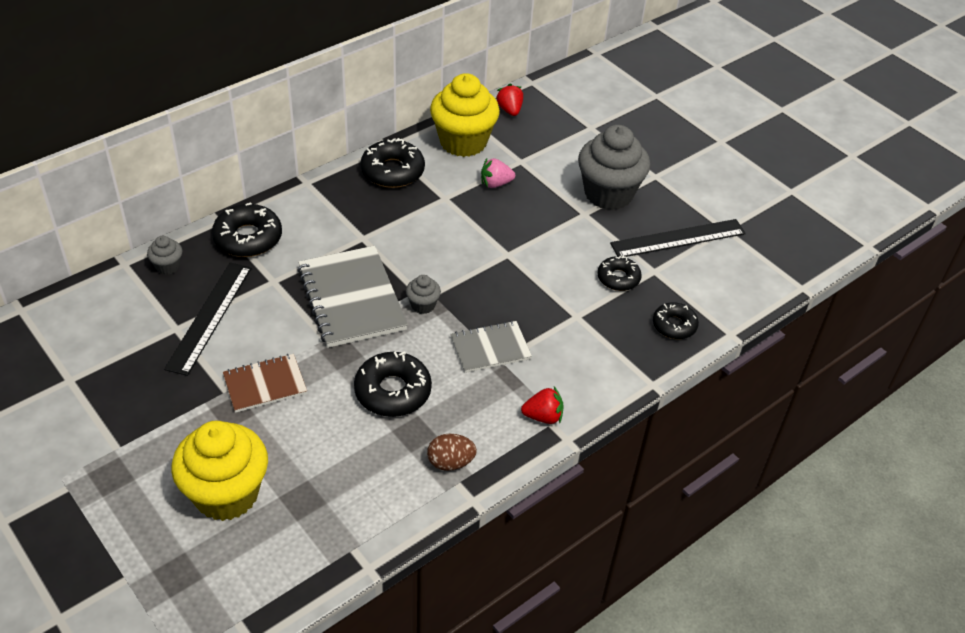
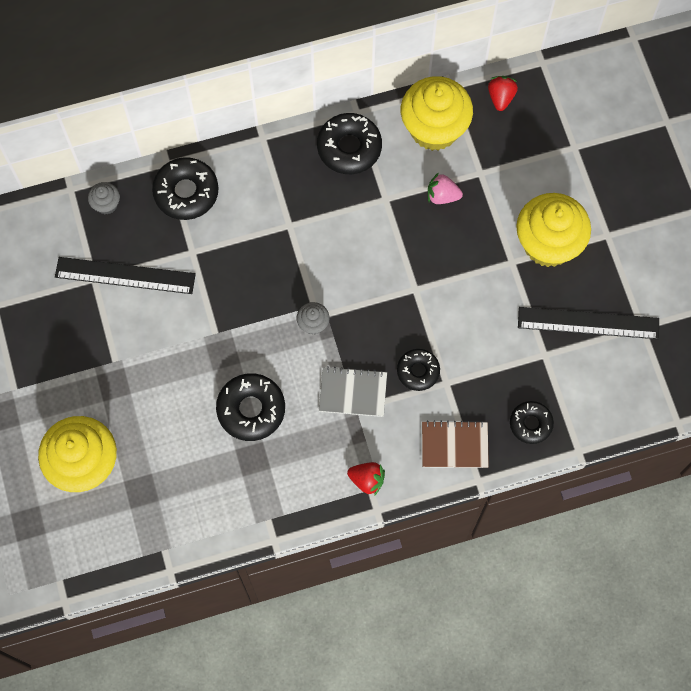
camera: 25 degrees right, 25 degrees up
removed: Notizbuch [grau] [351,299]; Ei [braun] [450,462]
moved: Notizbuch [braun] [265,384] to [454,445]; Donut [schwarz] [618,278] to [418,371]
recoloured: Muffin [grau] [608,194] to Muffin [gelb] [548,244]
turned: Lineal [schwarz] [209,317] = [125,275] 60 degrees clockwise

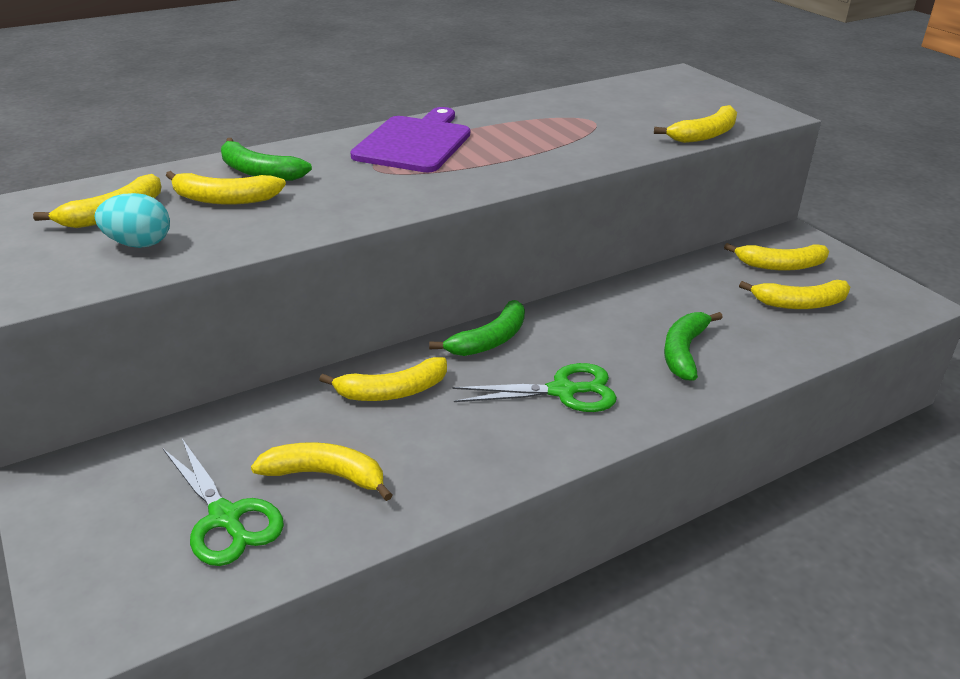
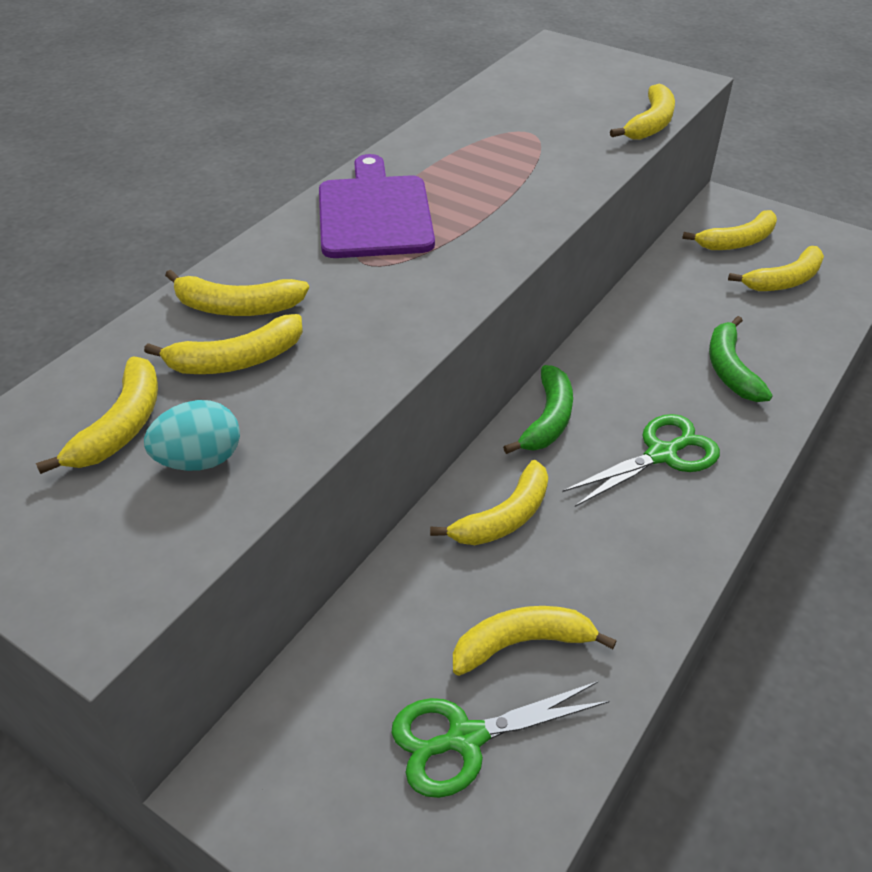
camera: 25 degrees left, 10 degrees up
recoloured: Banane [grün] [258,172] to Banane [gelb] [237,307]
turned: Schere [grün] [225,518] = [465,738] 135 degrees clockwise

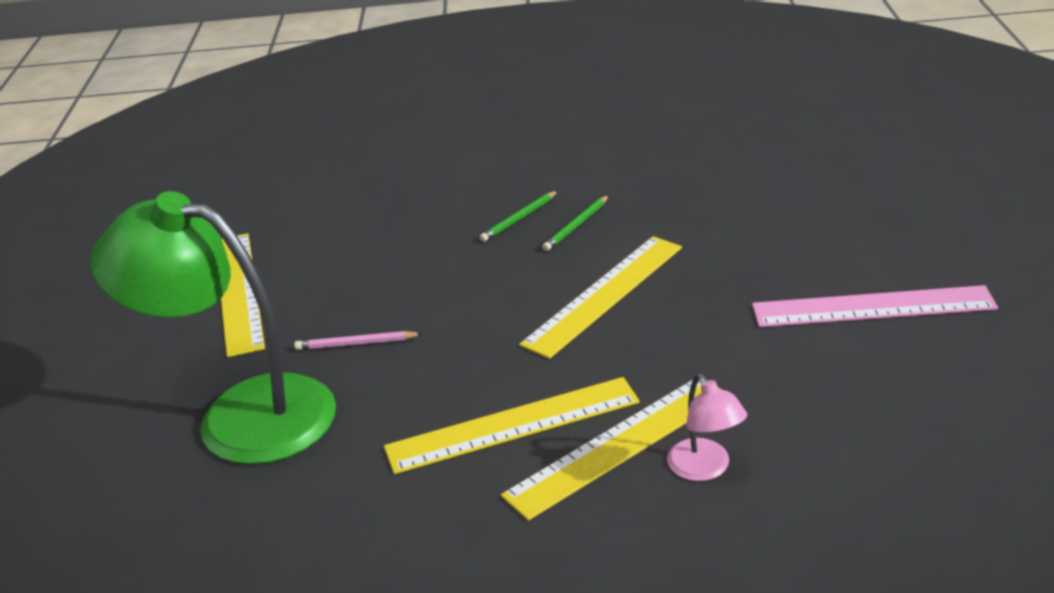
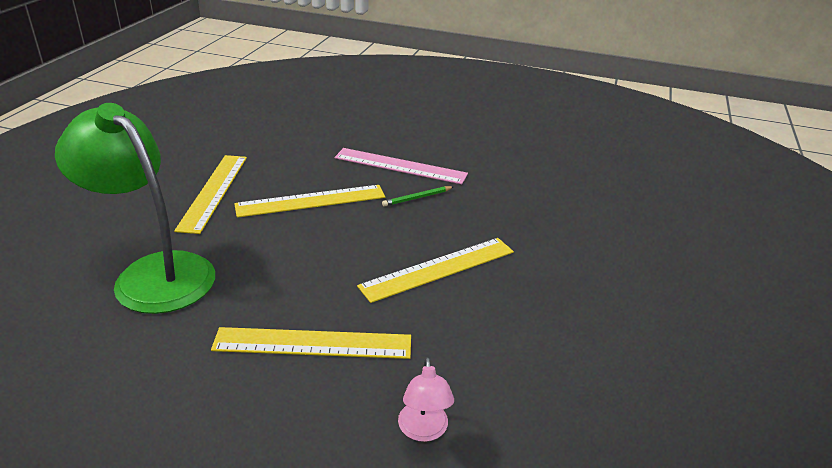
camera: 15 degrees right, 0 degrees up
removed: Bleistift [rosa] [356,343]; Bleistift [grün] [576,225]
moved: Lineal [gelb] [619,444] to [311,201]; Lineal [rosa] [873,307] to [400,166]

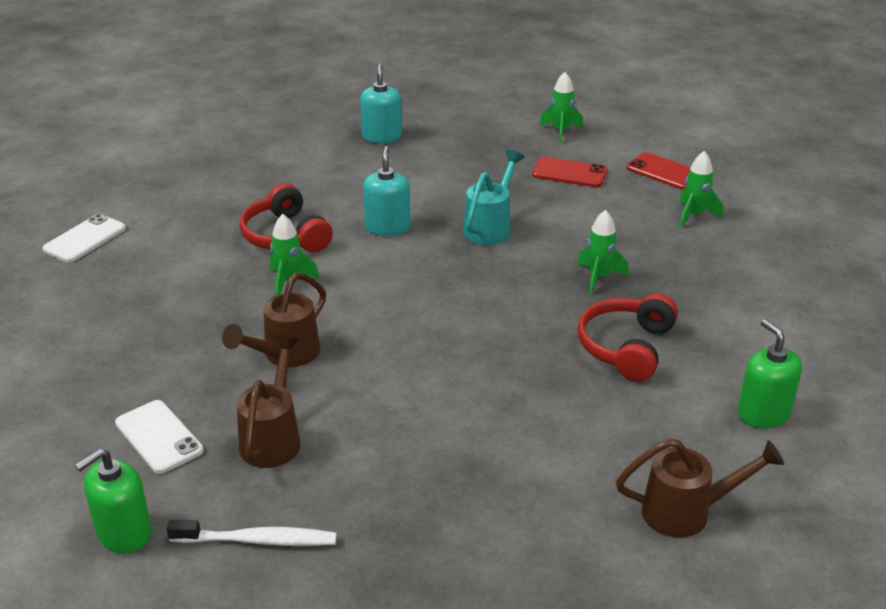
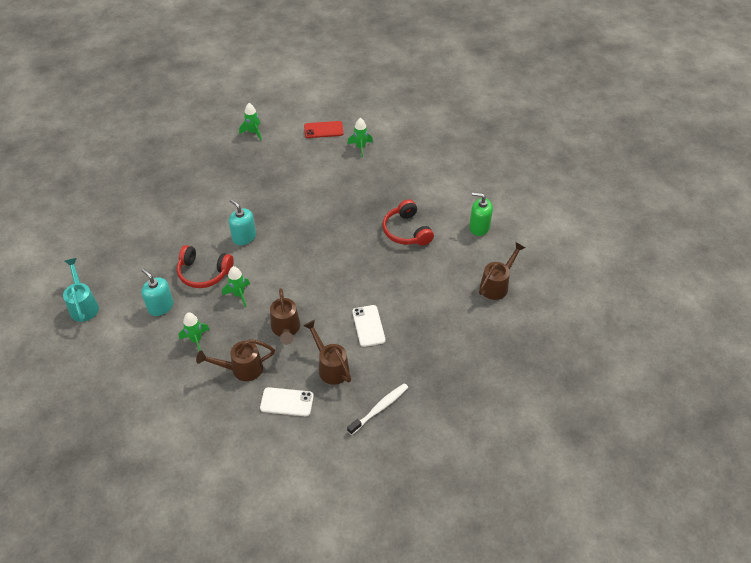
camera: 45 degrees left, 15 degrees up
removed: Seifenspender [grün] [124,533]; Handy [rot] [569,173]
added: Gießkanne [braun] [241,369]
moved: Handy [weiß] [85,239] to [368,326]; Seifenspender [türkis] [382,136] to [160,306]; Gießkanne [türkis] [491,227] to [83,305]; Rakete [grün] [598,278] to [196,340]

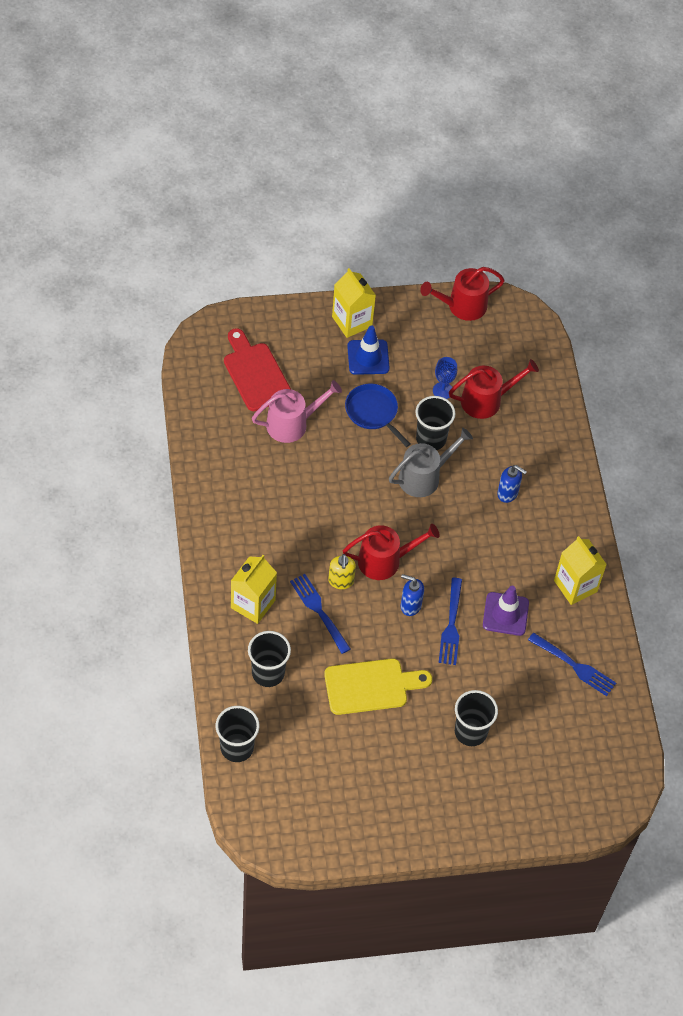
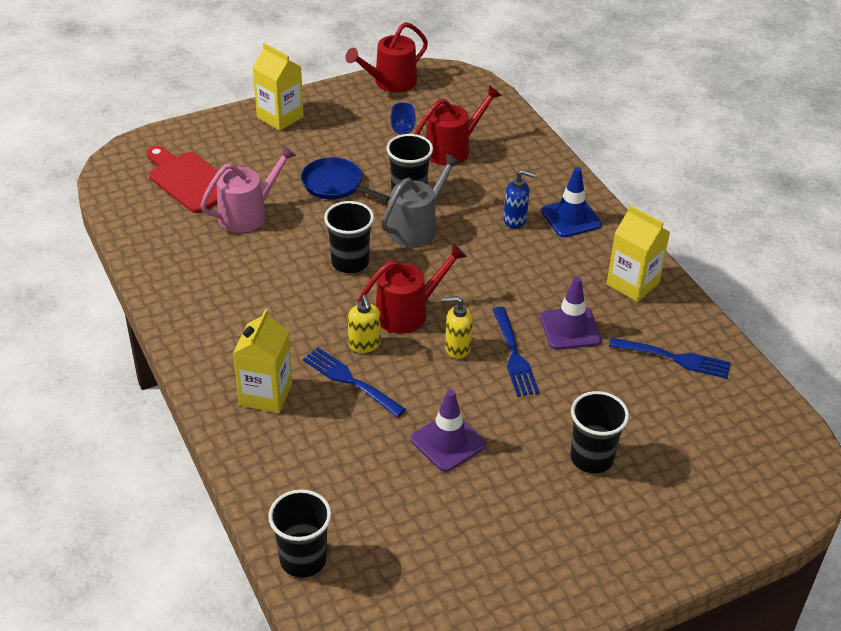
camera: 15 degrees left, 15 degrees down
moved: Becher [schwarz] [268,673] to [350,262]; Leitkegel [blau] [368,357] to [571,218]
replaced: Schneidebrett [gelb] [371,686] to Leitkegel [lila] [448,442]
recoloured: Seifenspender [blau] [410,605] to Seifenspender [gelb] [457,348]

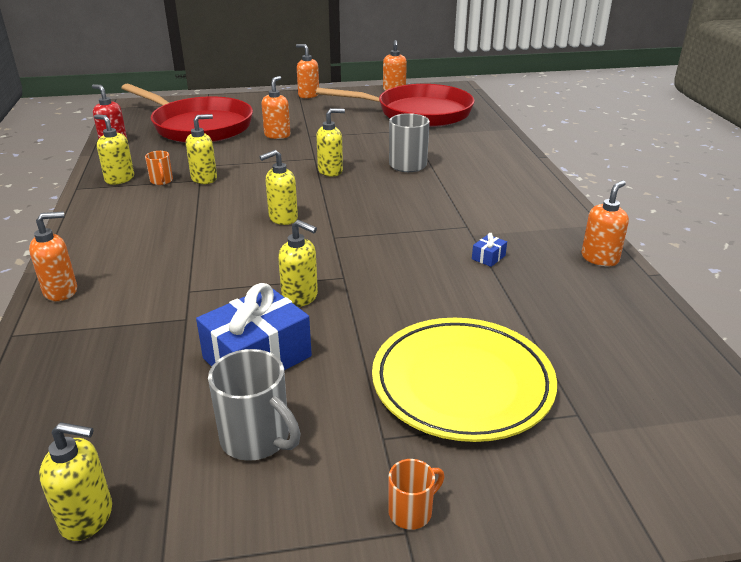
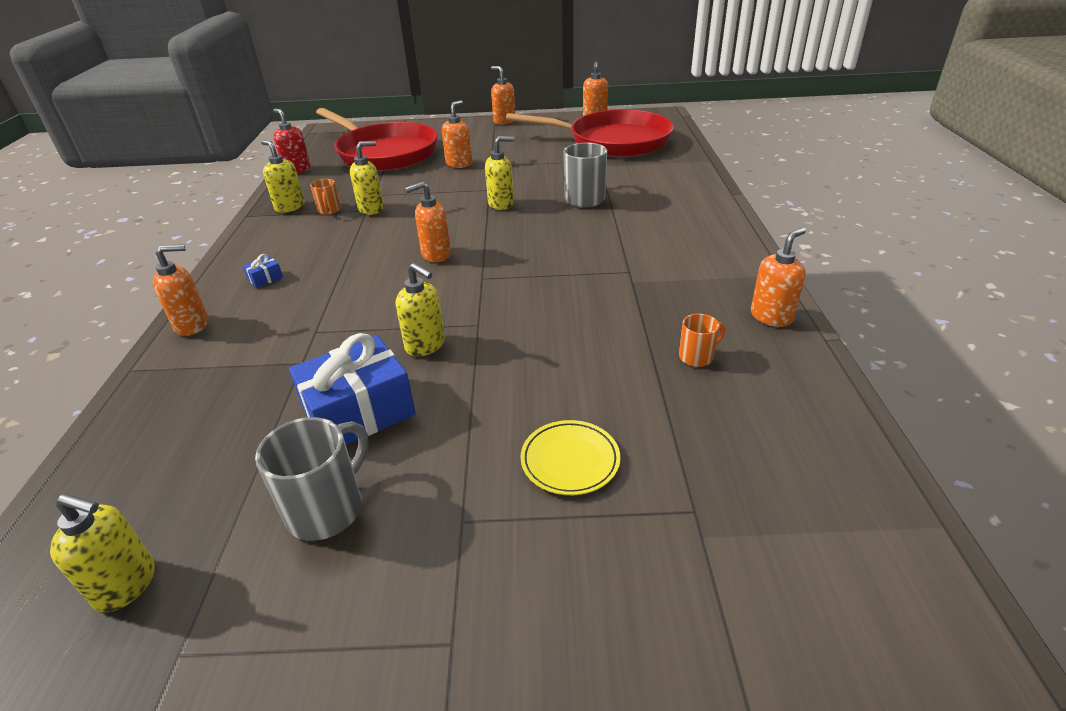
camera: 10 degrees right, 5 degrees up
moved: Tasse [orange] [411,511] to [697,357]; Geschenk [blau] [488,257] to [265,278]
recoloured: Seifenspender [gelb] [283,218] to Seifenspender [orange] [436,255]
turned: Tasse [grau] [257,439] = [327,508] 105 degrees counterclockwise
resized: Teller [gelb] [462,383] = [570,460] x0.48

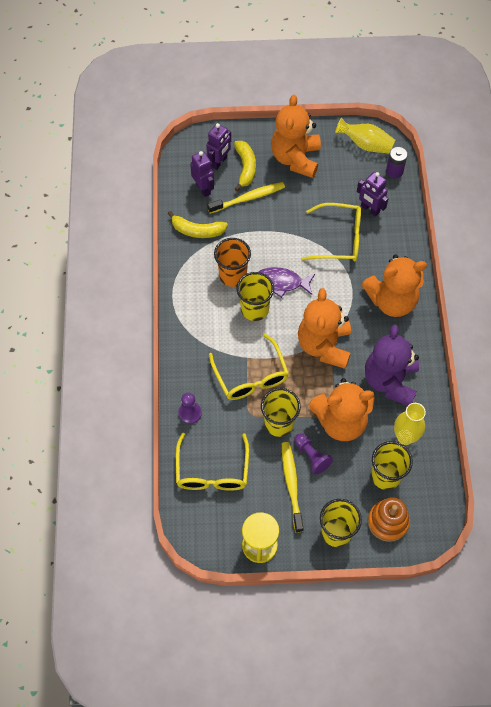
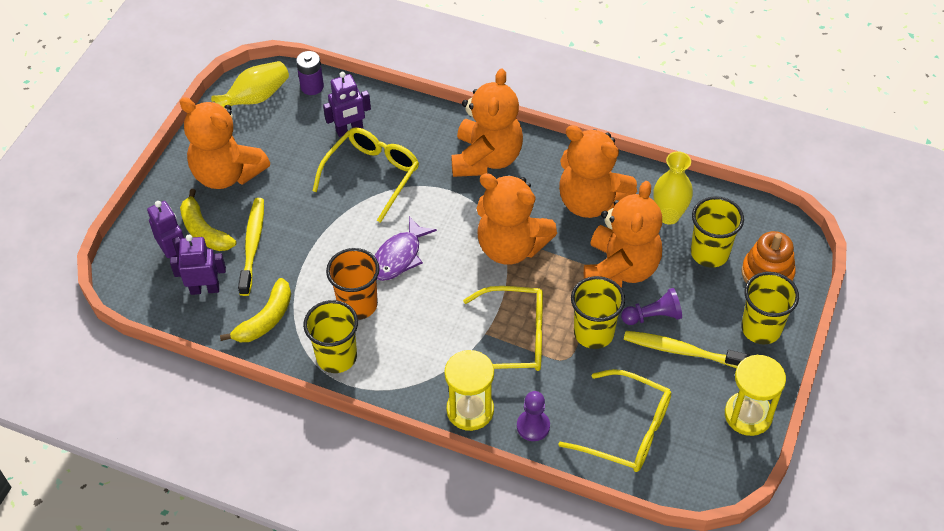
camera: 65 degrees left, 10 degrees down
added: Sanduhr [gelb] [470,410]
moved: Becher [gelb] [254,309] to [336,357]
recoloured: Teddybär [lila] [390,381] to Teddybär [orange] [591,201]
turned: Banane [gelb] [245,168] = [204,231] 150 degrees counterclockwise

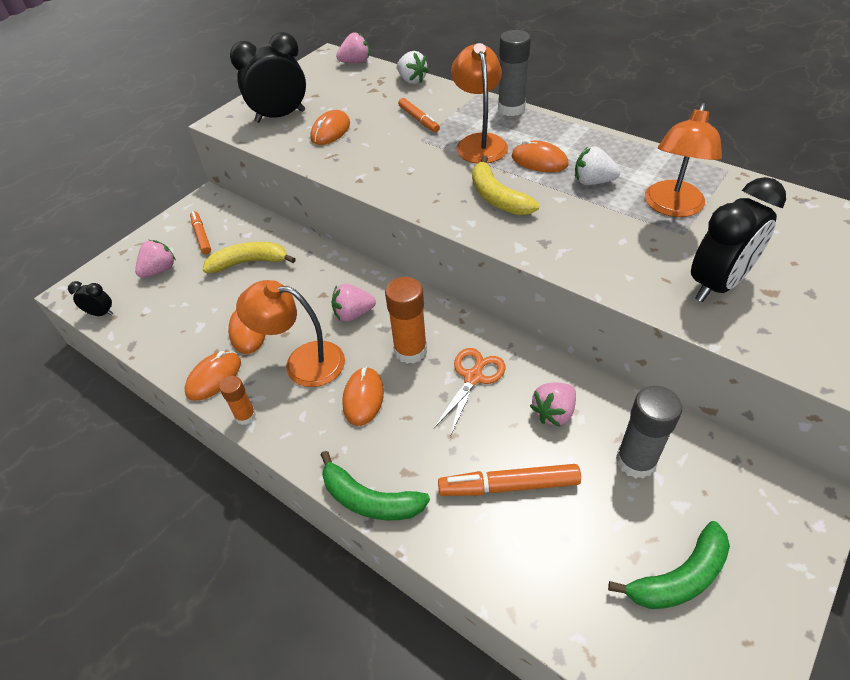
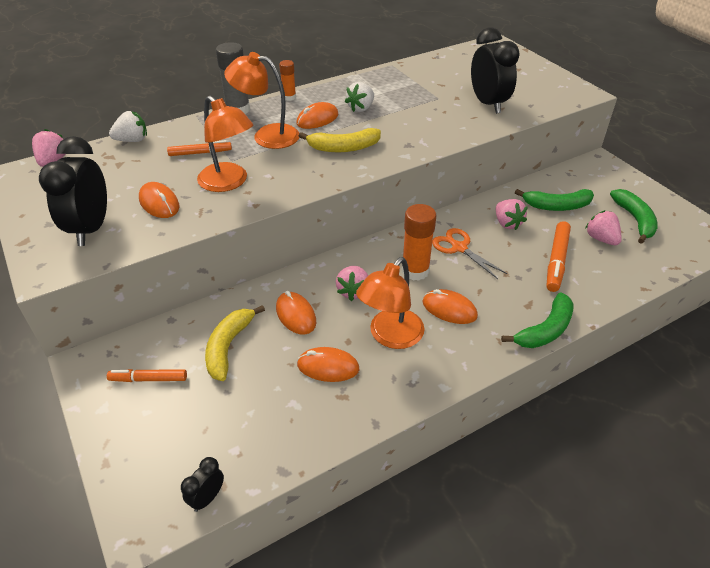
camera: 70 degrees left, 5 degrees down
moved: Erdbeere [rosa] [159,270] to [601,239]; Computermaus [orange] [214,377] to [296,315]; Klebestift [orange] [245,416] to [289,97]; Lampe [orange] [672,207] to [229,183]
replaced: Klebestift [grau] [635,461] to Banane [grün] [556,206]

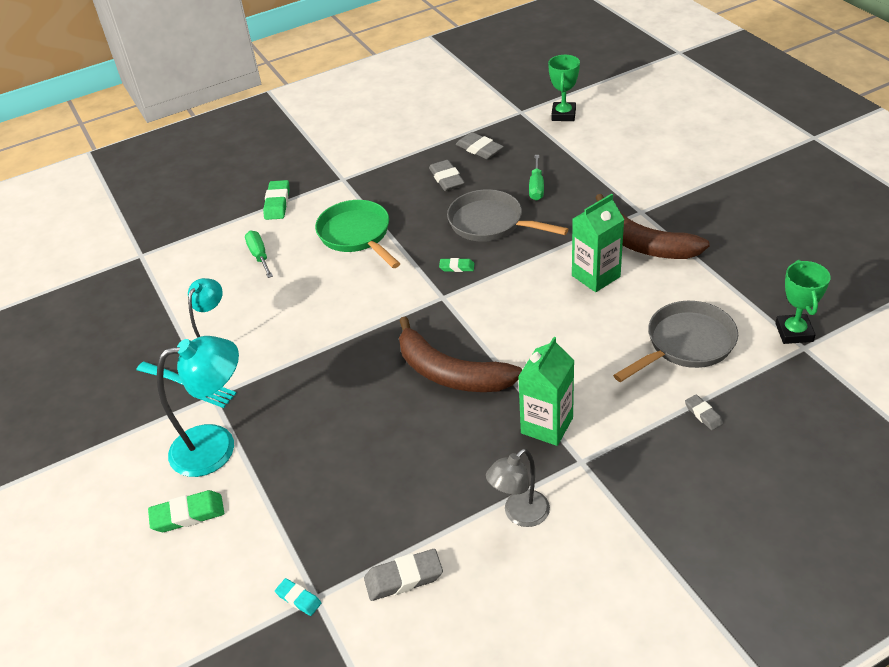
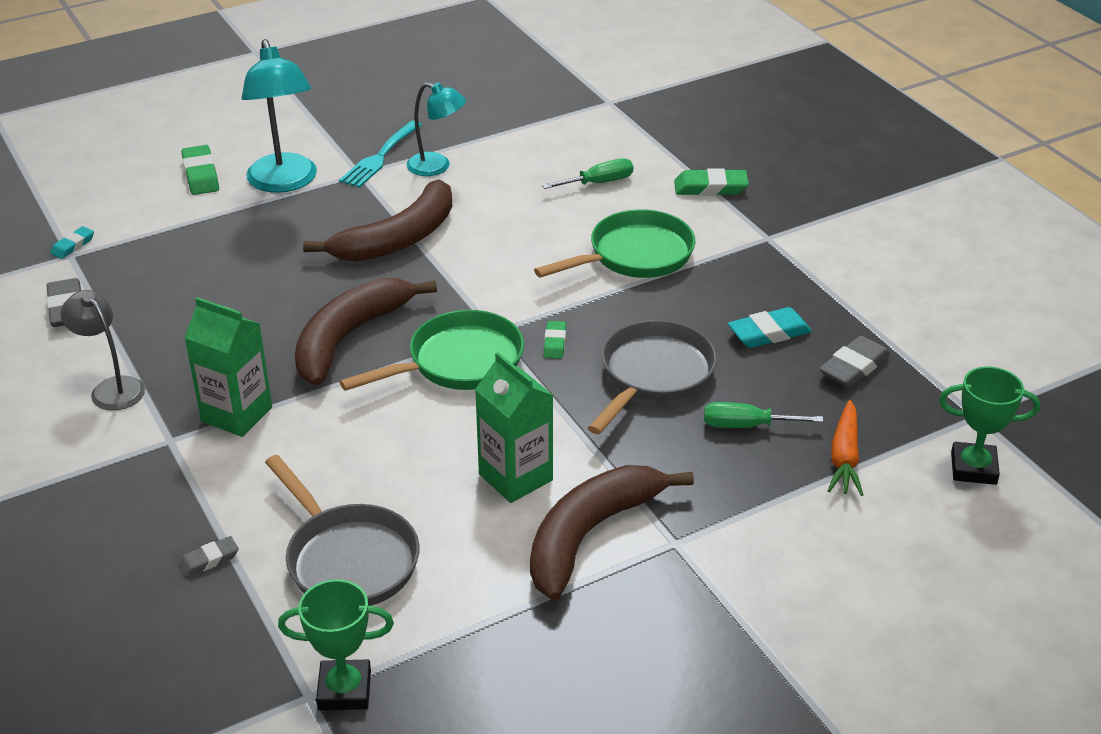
camera: 85 degrees right, 5 degrees down
added: Banane [braun] [398,239]; Pfanne [grün] [458,362]; Karotte [orange] [844,457]
recoloured: Radiergummi [grau] [446,179] to Radiergummi [türkis] [769,333]

